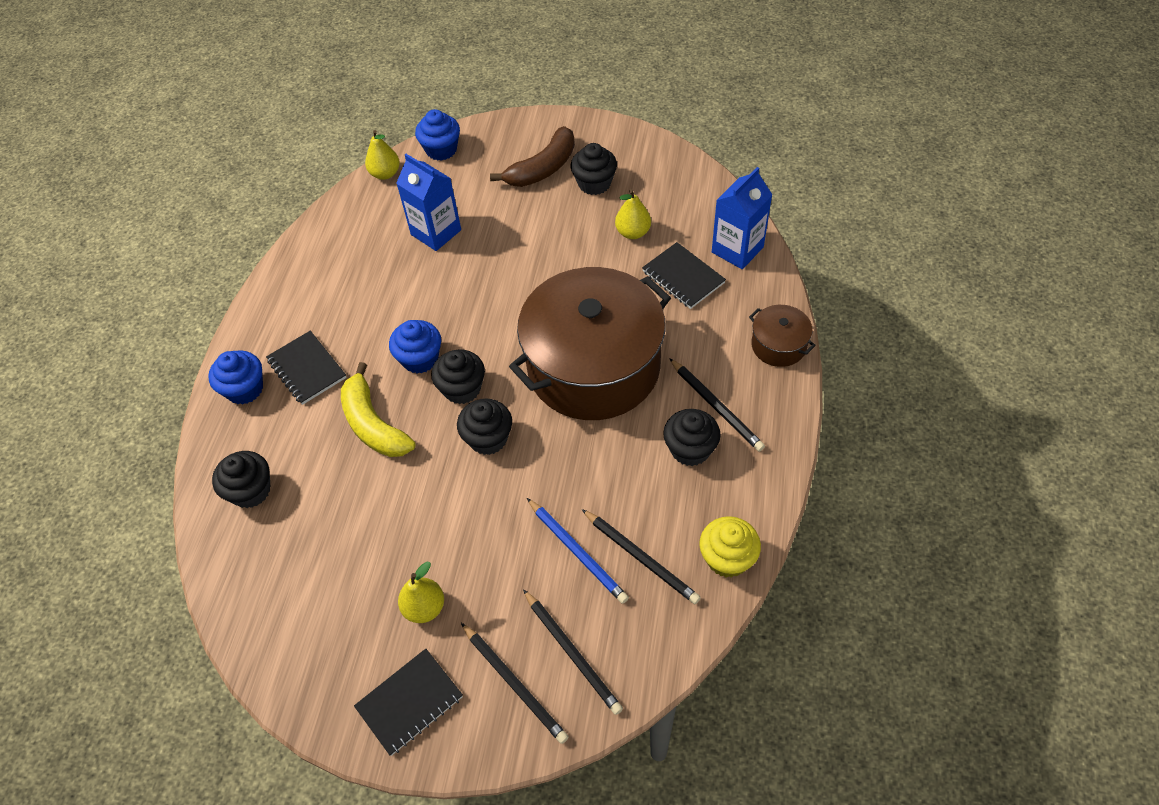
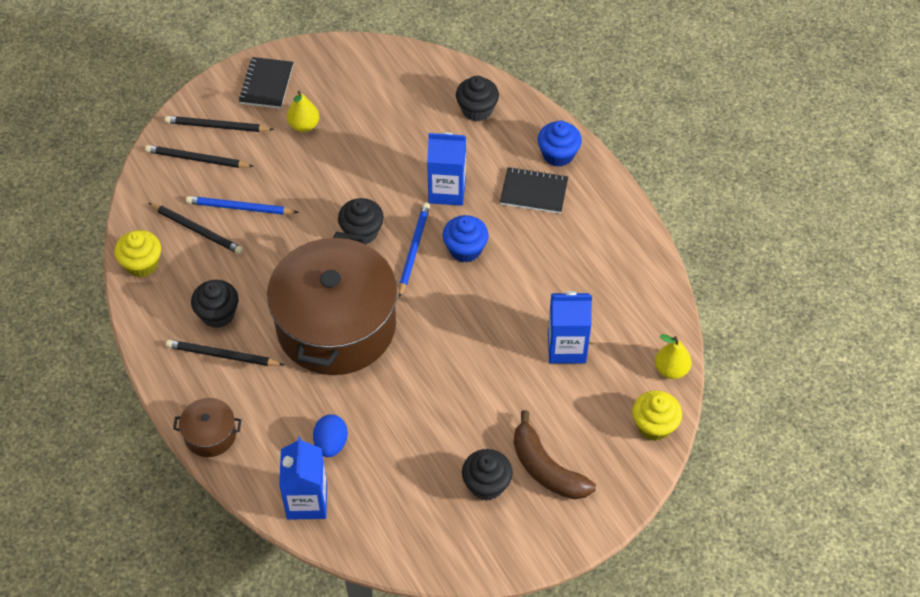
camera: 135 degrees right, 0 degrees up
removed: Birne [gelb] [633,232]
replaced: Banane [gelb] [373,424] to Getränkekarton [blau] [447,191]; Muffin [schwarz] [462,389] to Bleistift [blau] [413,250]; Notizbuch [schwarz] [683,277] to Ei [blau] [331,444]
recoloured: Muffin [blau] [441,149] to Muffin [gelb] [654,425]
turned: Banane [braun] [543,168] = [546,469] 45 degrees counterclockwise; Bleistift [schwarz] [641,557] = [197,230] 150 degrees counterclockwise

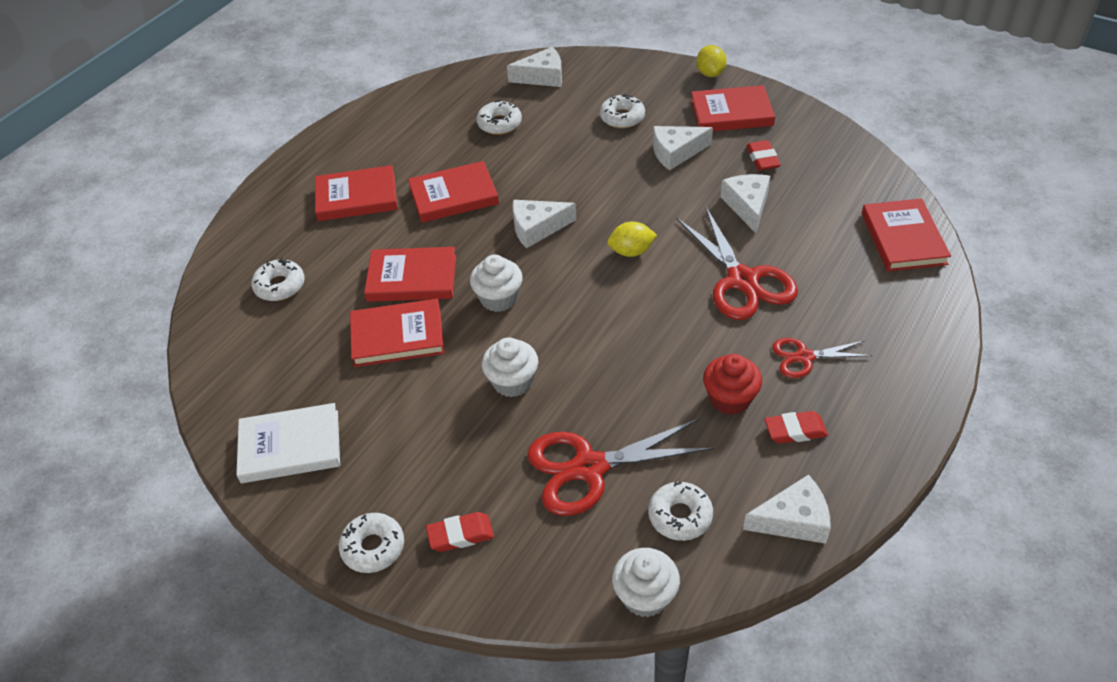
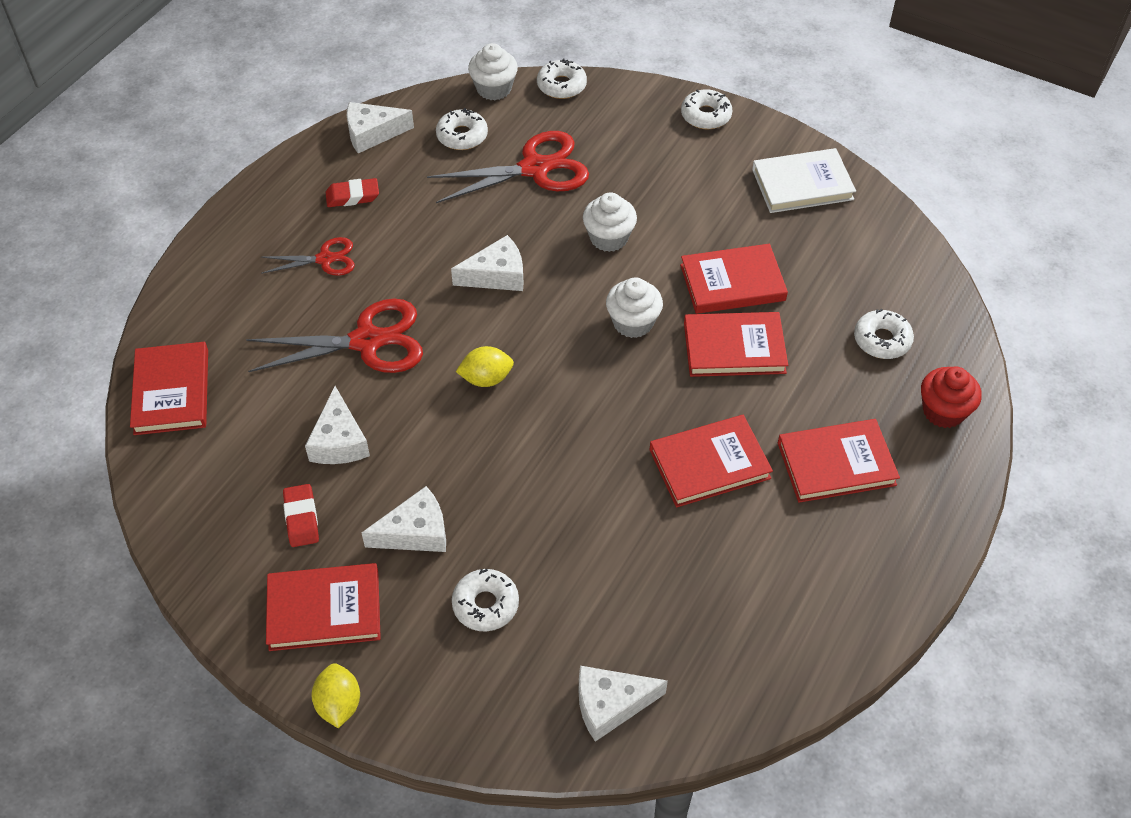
camera: 175 degrees right, 5 degrees up
removed: Radiergummi [rot] [460,535]
moved: Donut [weiß] [499,123] to [561,85]; Käse [weiß] [537,228] to [497,275]; Muffin [rot] [730,399] to [943,411]
turned: Schere [rot] [742,280] = [367,341] 105 degrees clockwise

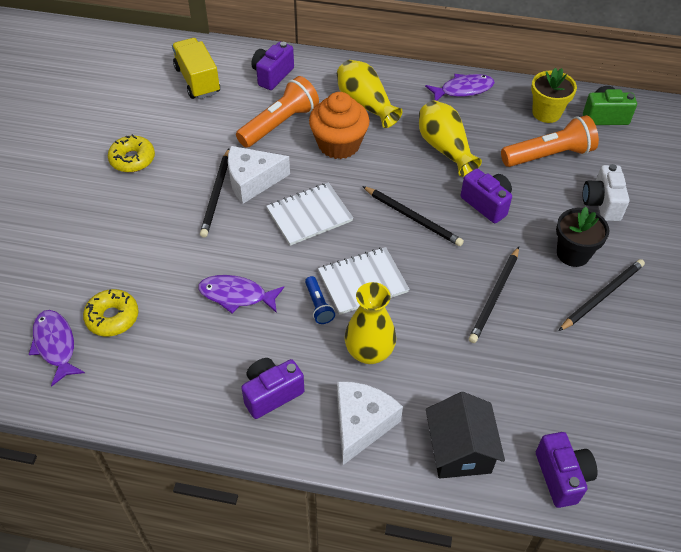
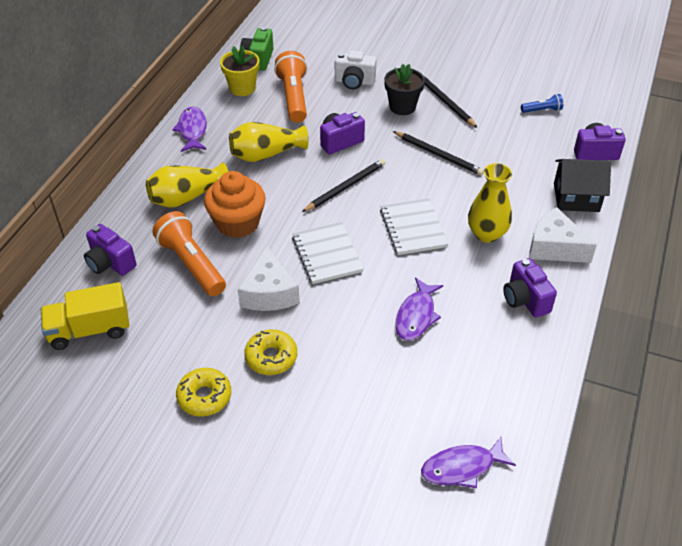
camera: 80 degrees left, 5 degrees down
removed: Bleistift [schwarz] [216,195]
moved: Donut [gelb] [112,317] to [271,357]; Taschenlampe [blau] [318,305] to [542,110]

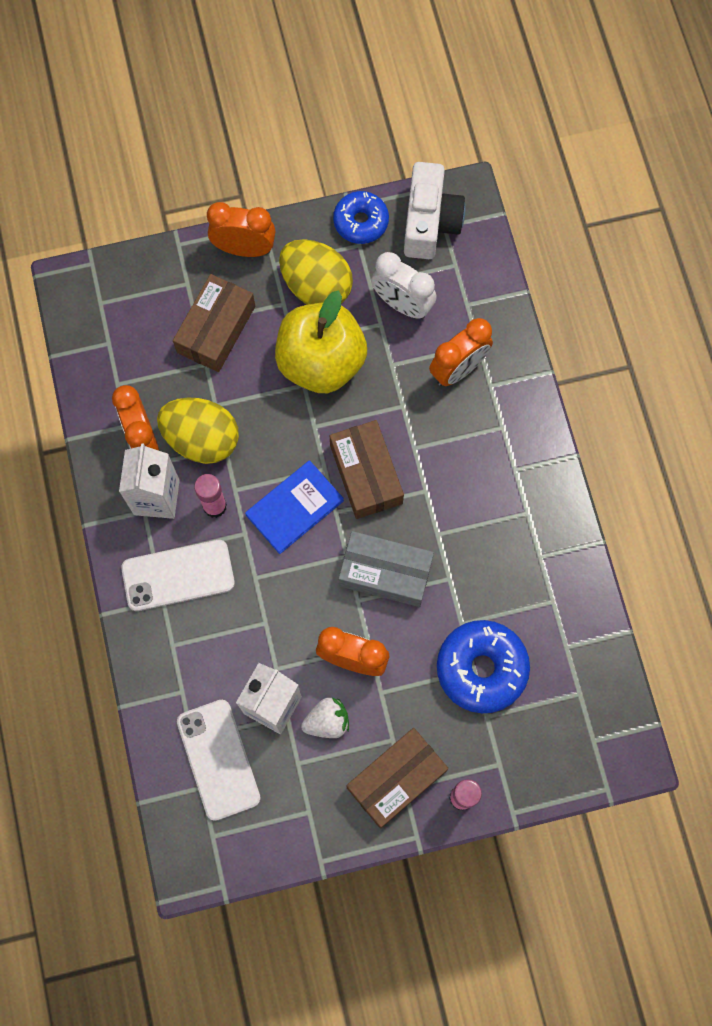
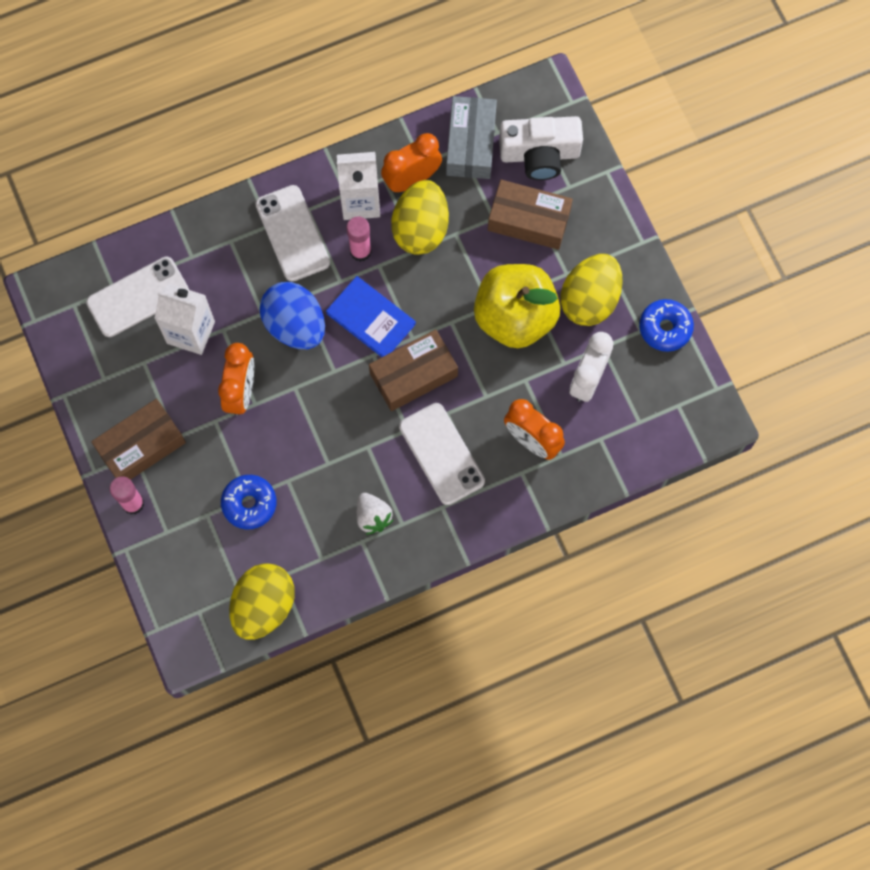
camera: 80 degrees right, 0 degrees up
removed: Wecker [orange] [244,249]
added: Ei [gelb] [264,606]; Ei [blau] [295,325]; Handy [weiß] [442,454]
moved: Erdbeere [weiß] [327,721] to [373,517]; Schachtel [grau] [385,573] to [471,144]; Kamera [weiß] [430,222] to [540,154]
turned: Schachtel [braun] [396,779] = [141,446] 75 degrees counterclockwise
resized: Donut [blau] [481,668] = [249,504] x0.66

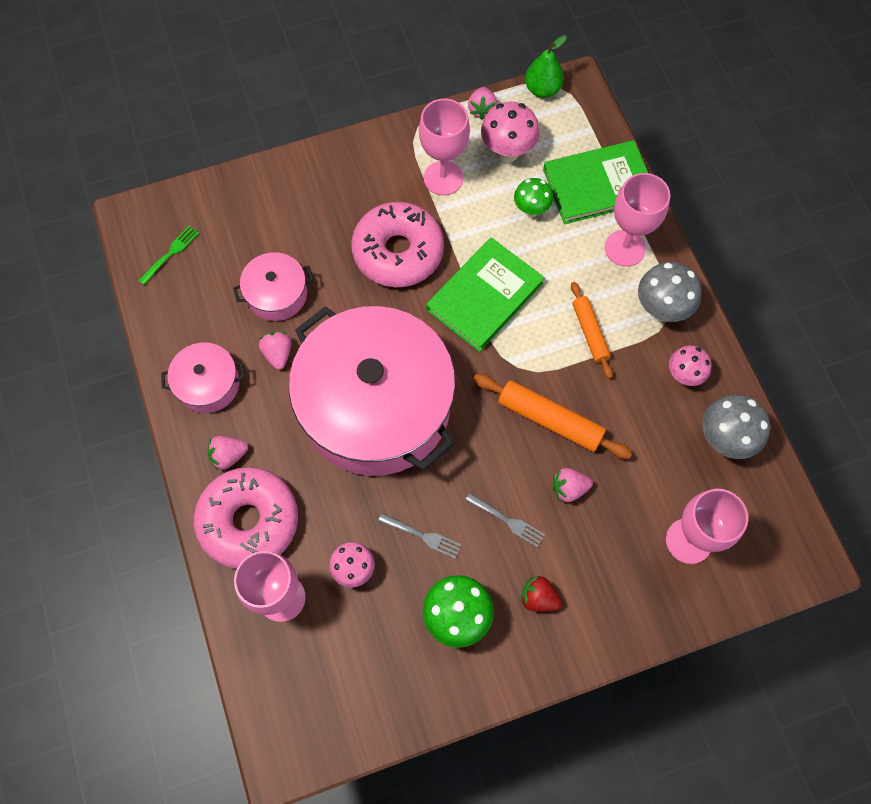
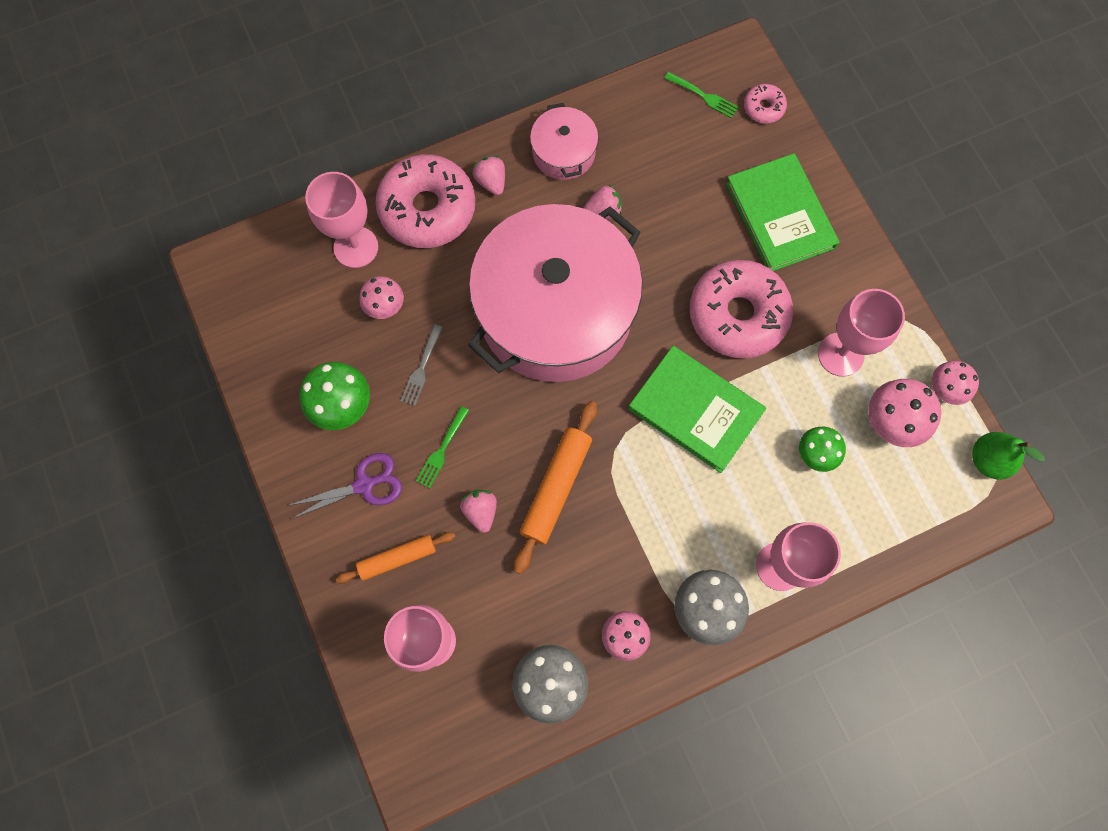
camera: 85 degrees right, 5 degrees up
removed: Kochtopf [rosa] [277,294]
added: Donut [rosa] [763,108]
moved: Buch [grün] [598,185] to [780,215]; Nudelholz [orange] [590,332] to [397,558]
replaced: Erdbeere [rosa] [482,110] to Pilz [rosa] [943,390]; Erdbeere [rot] [538,598] to Schere [lila] [364,485]
recoloured: Gabel [grau] [506,520] to Gabel [grün] [442,449]

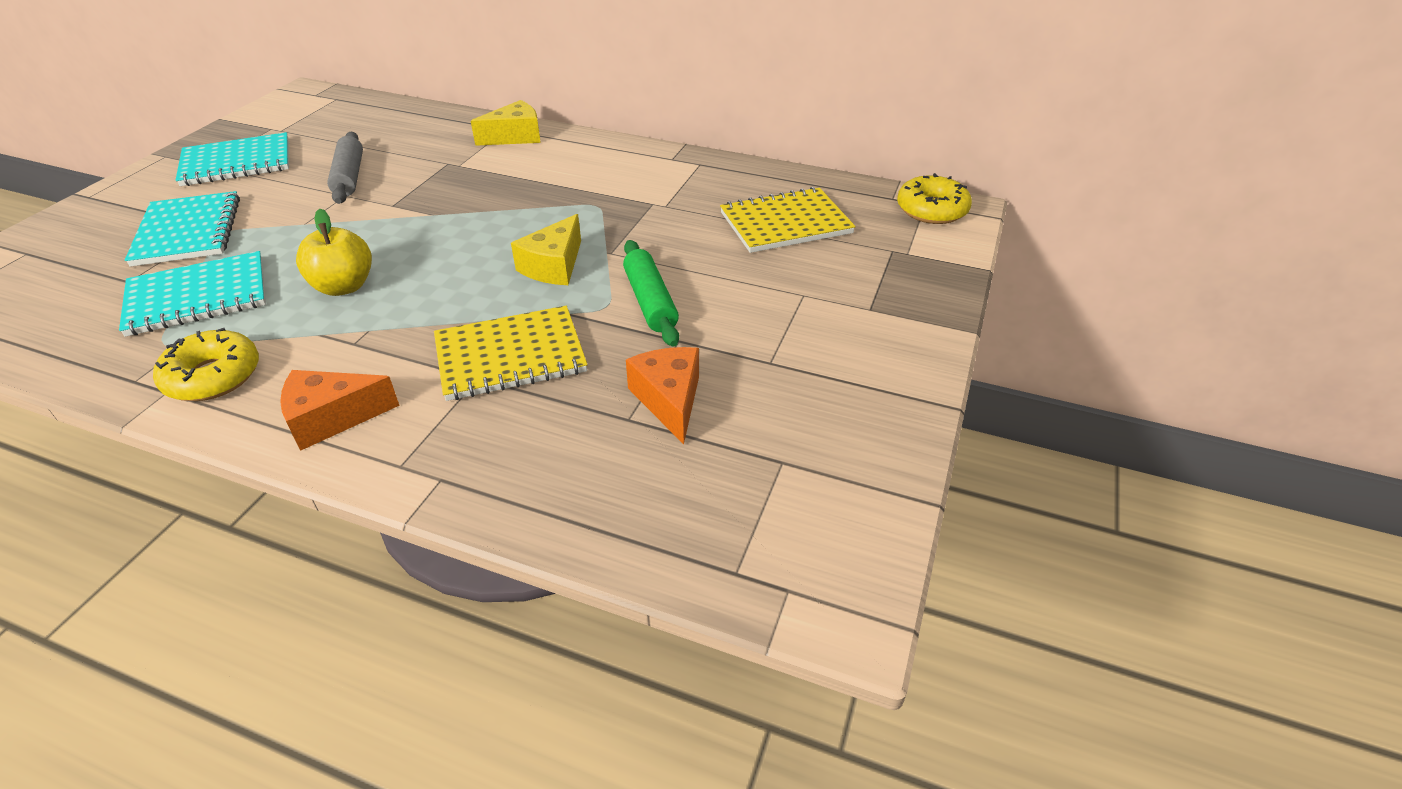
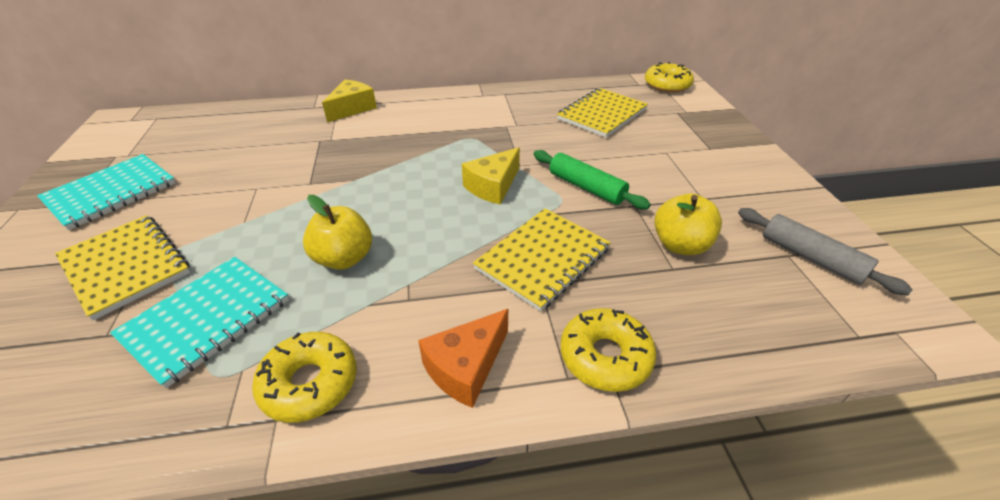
camera: 30 degrees left, 0 degrees up
added: Donut [gelb] [605,357]
moved: Nudelholz [grau] [349,177] to [811,257]
replaced: Käse [orange] [669,400] to Apfel [gelb] [680,245]
recoloured: Notizbuch [türkis] [188,231] to Notizbuch [gelb] [125,266]
turned: Käse [gelb] [553,266] = [493,186] 45 degrees clockwise

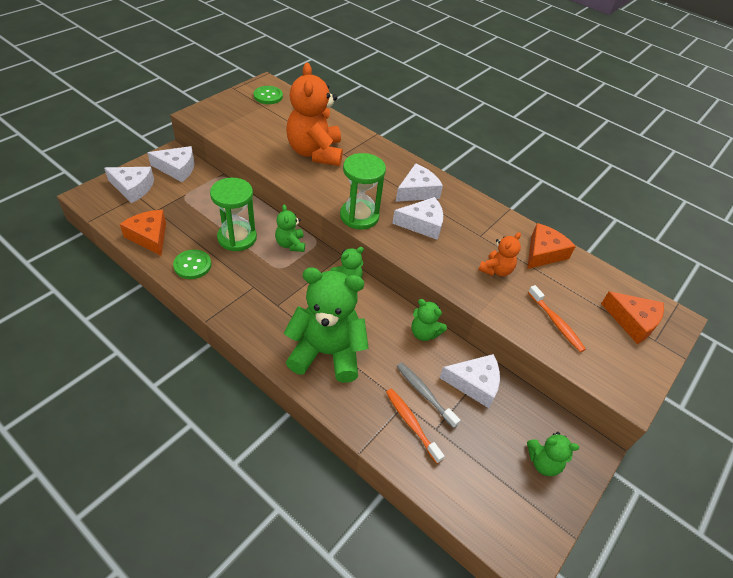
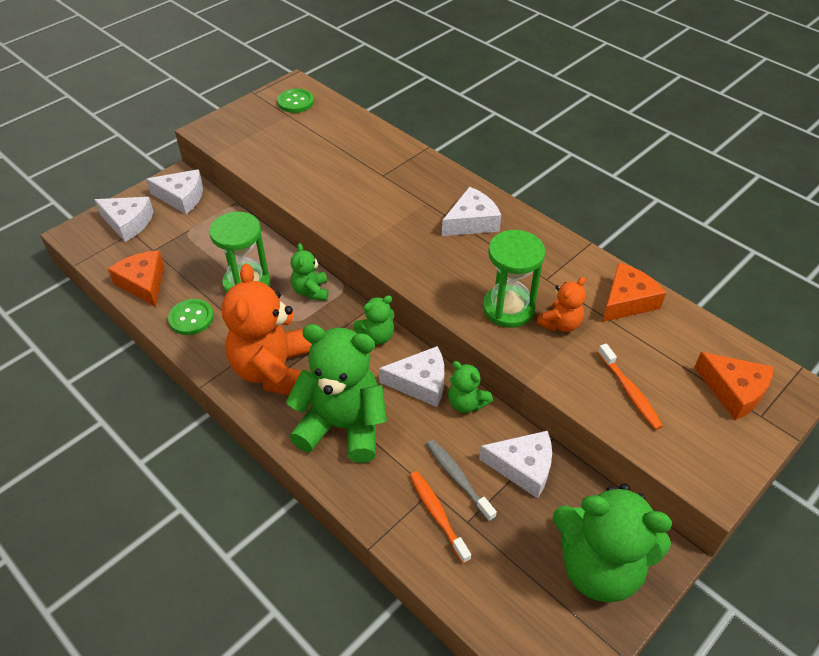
camera: 10 degrees right, 0 degrees up
moved: Teddybär [orange] [315,153] to [274,371]; Sanduhr [grün] [359,216] to [508,308]; Käse [weiß] [422,224] to [420,383]
resized: Teddybär [grün] [543,462] = [599,567] x2.06

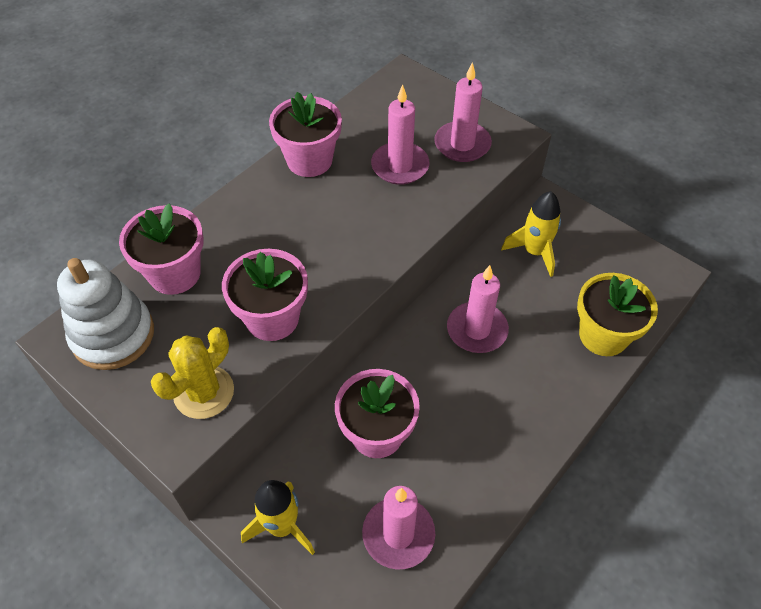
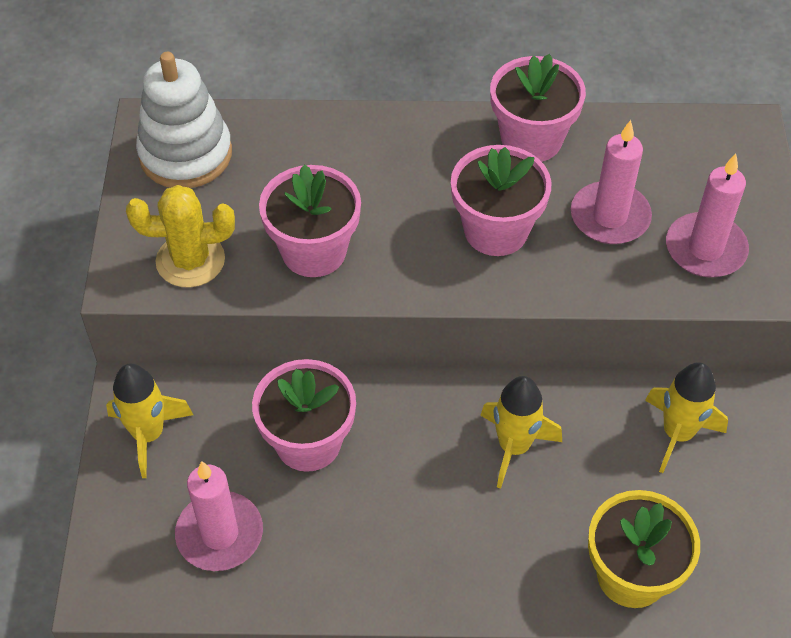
camera: 50 degrees right, 0 degrees up
moved: Blumentopf [rosa] [175,274] to [496,230]
replaced: Kerze [rosa] [477,330] to Rakete [gelb] [514,447]

